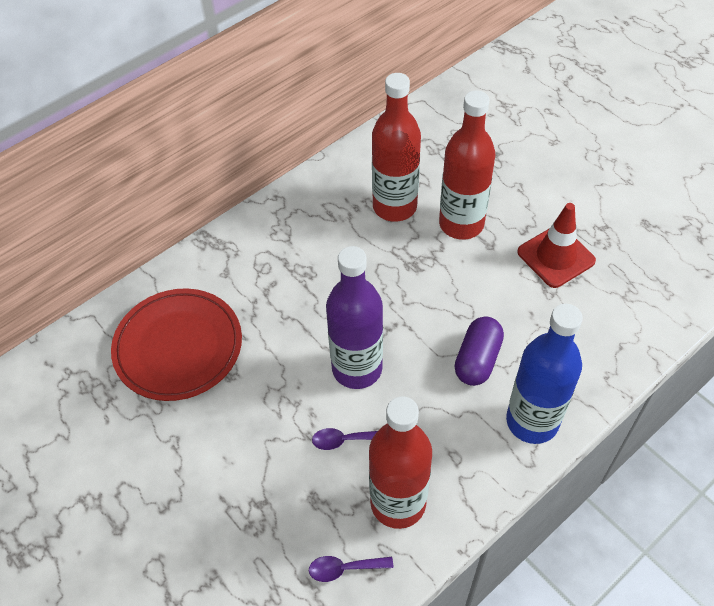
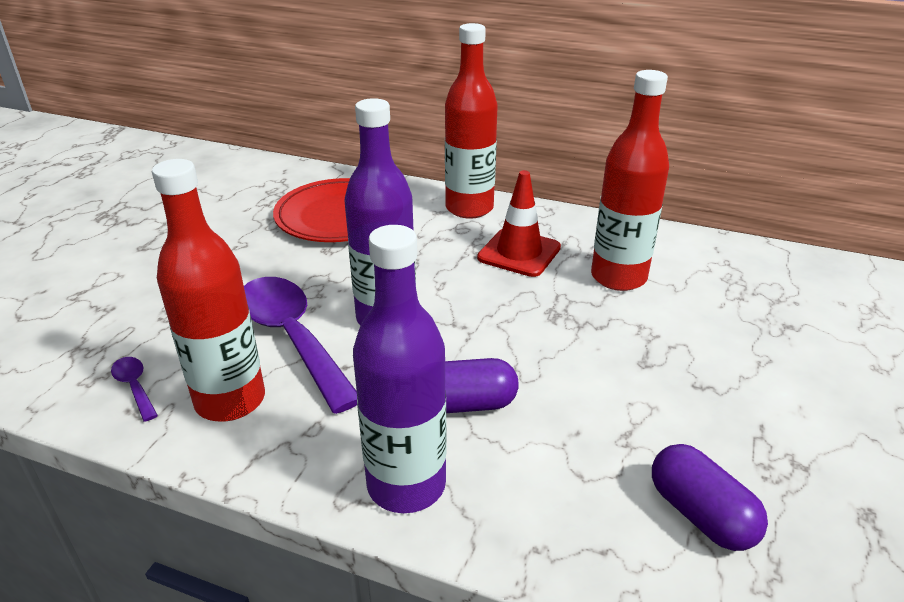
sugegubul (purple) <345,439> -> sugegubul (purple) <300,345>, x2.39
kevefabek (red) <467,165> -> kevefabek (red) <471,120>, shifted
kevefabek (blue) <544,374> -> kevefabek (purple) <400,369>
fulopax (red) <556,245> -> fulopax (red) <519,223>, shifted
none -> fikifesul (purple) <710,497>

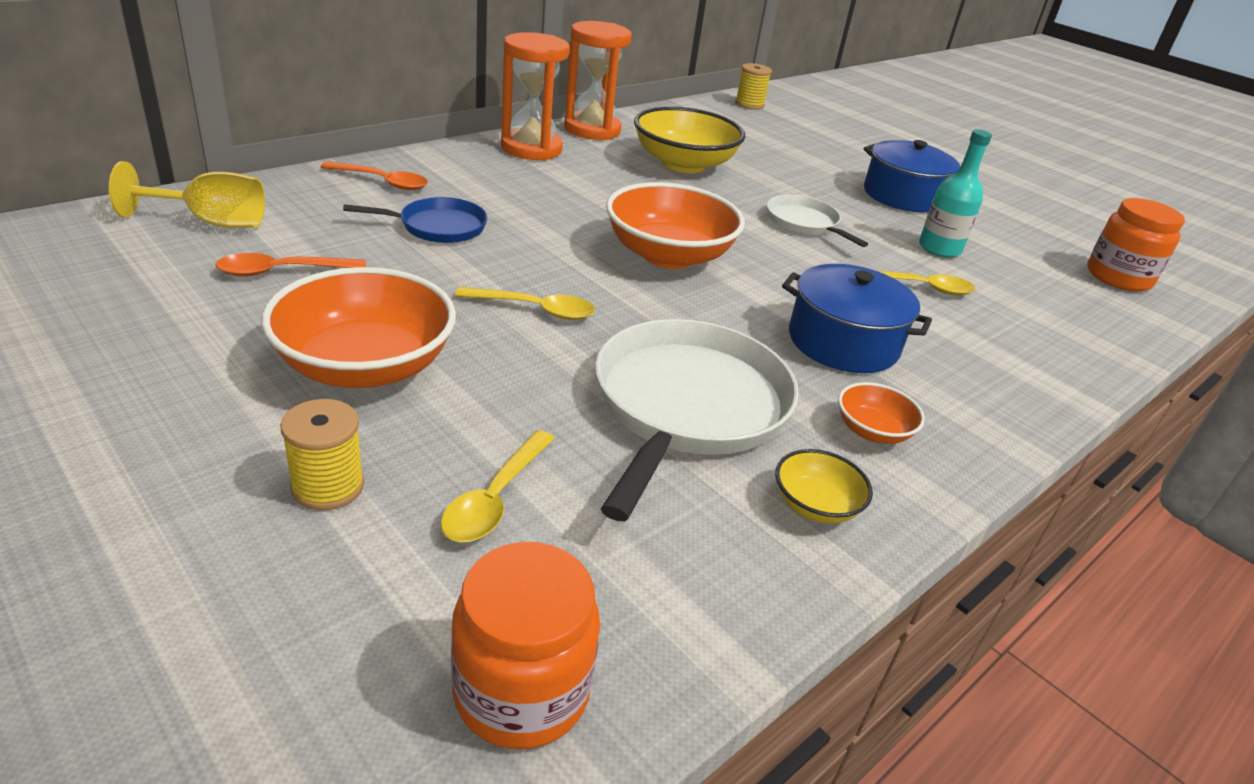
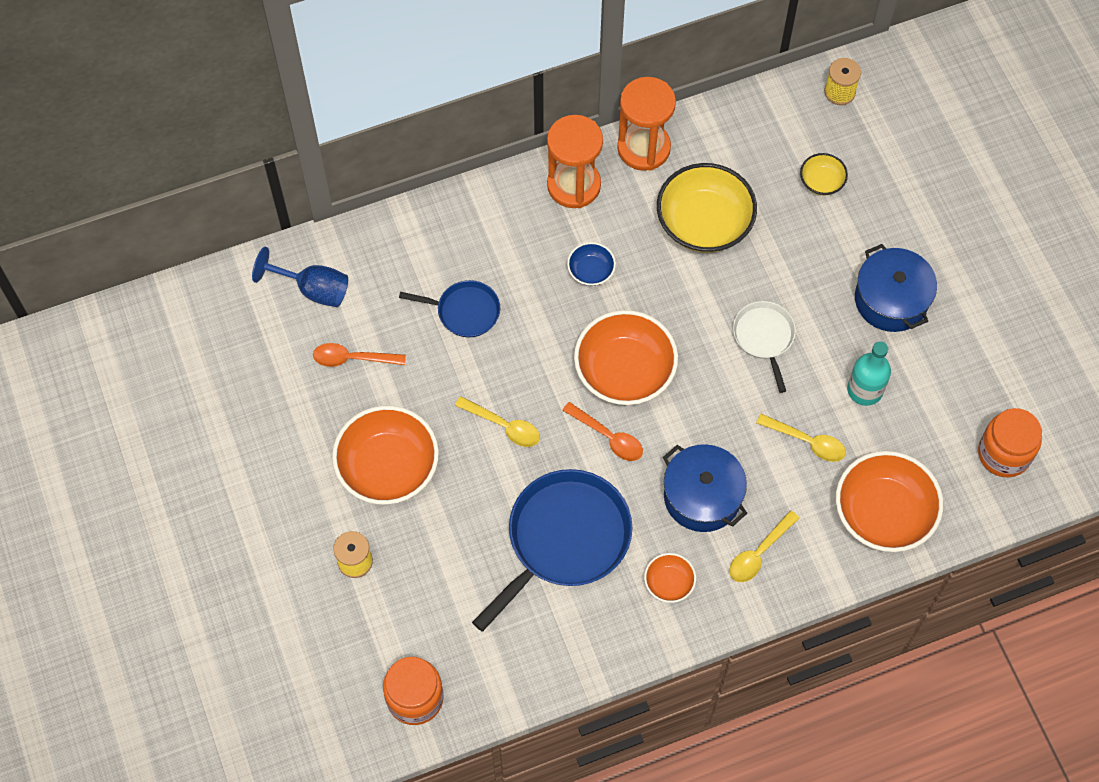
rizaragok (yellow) <187,194> -> rizaragok (blue) <300,277>
sugegubul (orange) <374,175> -> sugegubul (orange) <602,431>, shifted
sugegubul (yellow) <498,486> -> sugegubul (yellow) <764,546>, shifted
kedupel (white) <697,420> -> kedupel (blue) <552,550>
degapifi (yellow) <824,486> -> degapifi (yellow) <824,174>, shifted
none -> degapifi (blue) <591,264>
none -> degapifi (orange) <889,501>

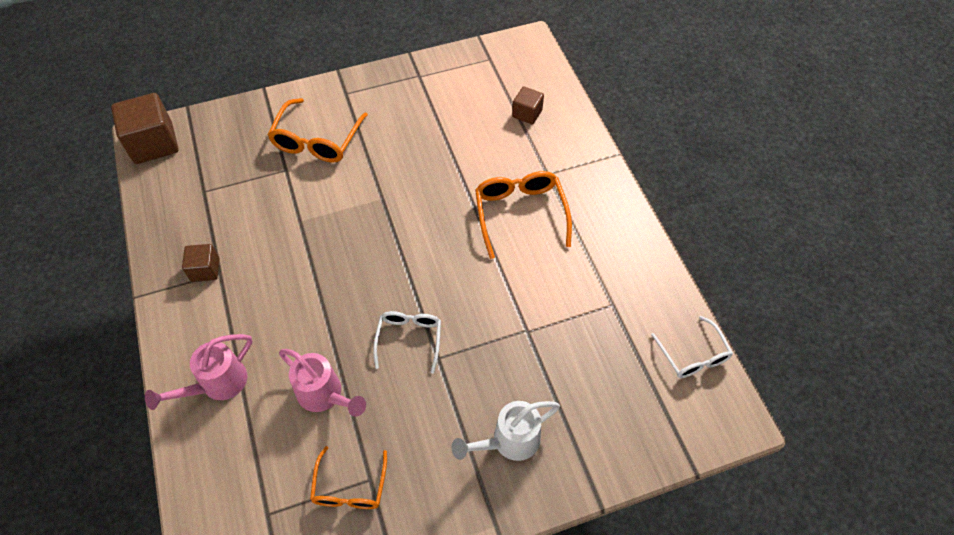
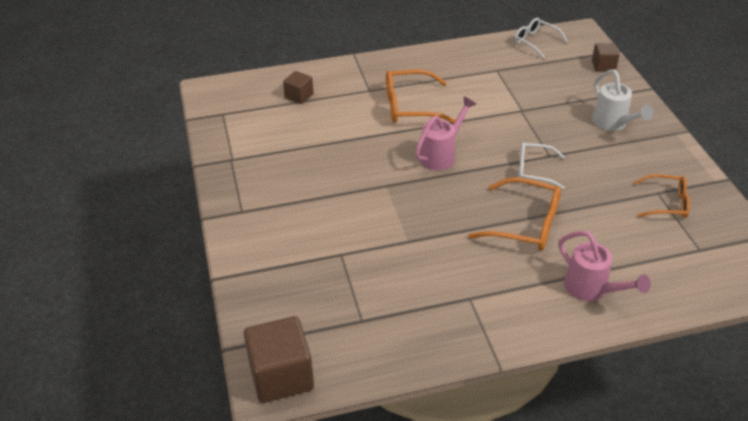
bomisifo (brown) <200,263> -> bomisifo (brown) <606,57>, shifted
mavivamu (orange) <317,130> -> mavivamu (orange) <514,214>, shifted
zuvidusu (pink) <322,383> -> zuvidusu (pink) <445,133>, shifted
mavivamu (white) <692,347> -> mavivamu (white) <541,38>, 120 degrees counterclockwise

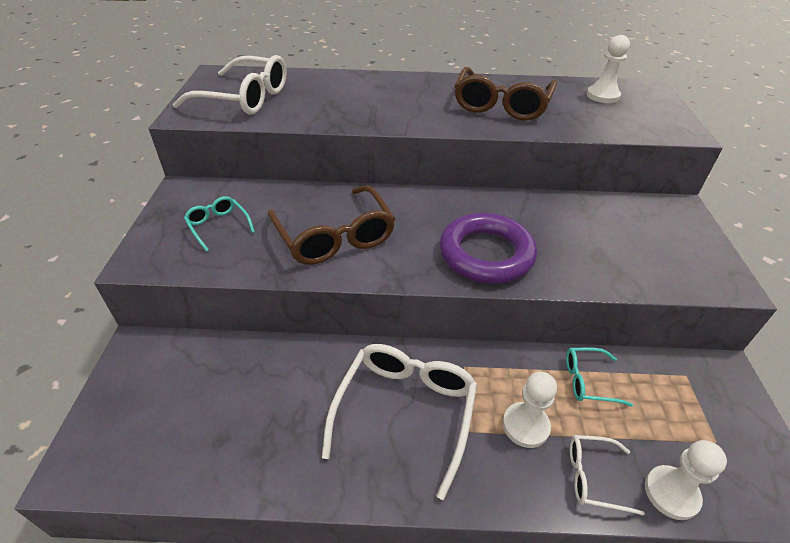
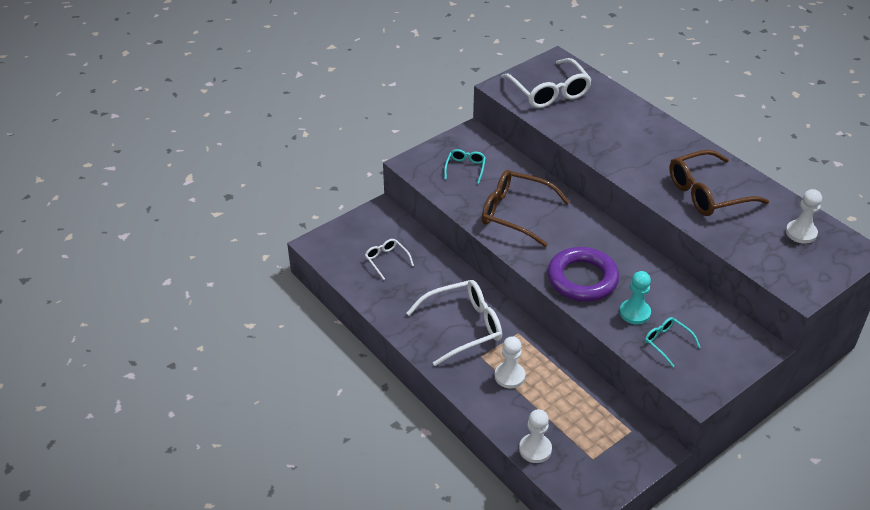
mavivamu (brown) <331,225> -> mavivamu (brown) <526,208>, 90 degrees clockwise
mavivamu (turquoise) <599,377> -> mavivamu (turquoise) <673,342>, shifted
mavivamu (white) <607,475> -> mavivamu (white) <389,259>, shifted
none -> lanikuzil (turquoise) <635,298>

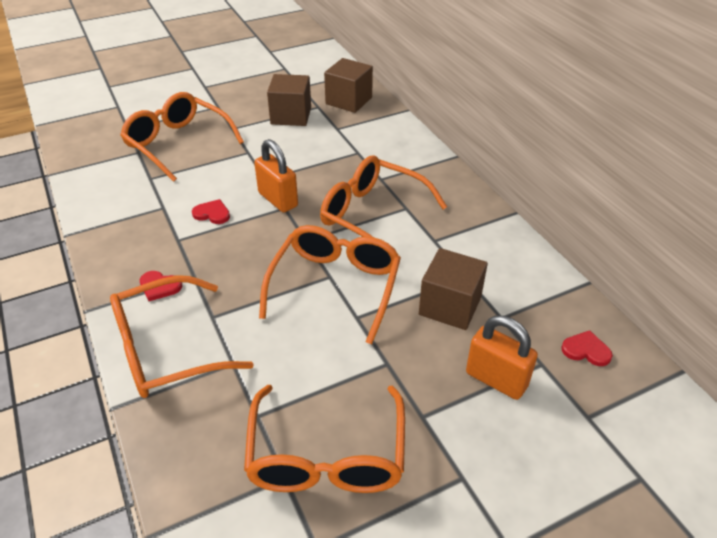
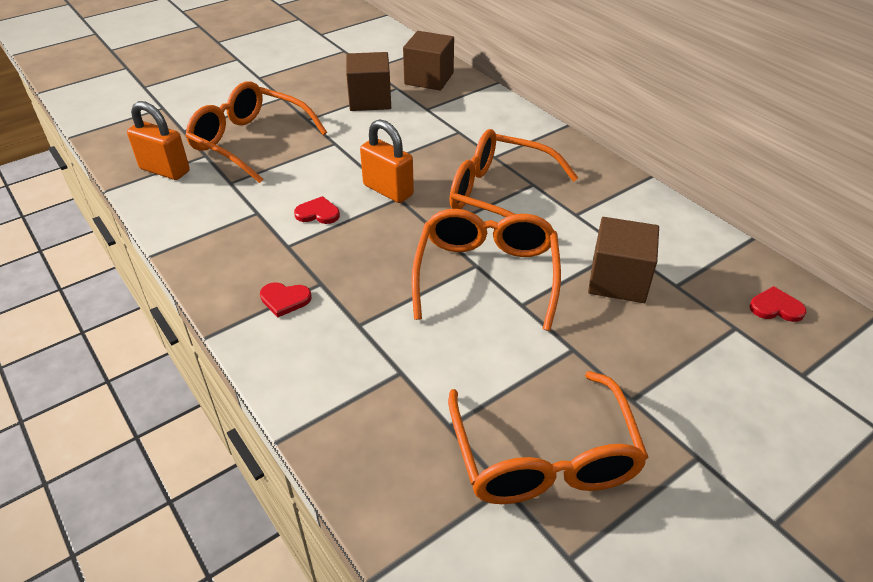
mavivamu (orange) <182,336> -> none
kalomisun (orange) <502,358> -> kalomisun (orange) <158,140>, shifted

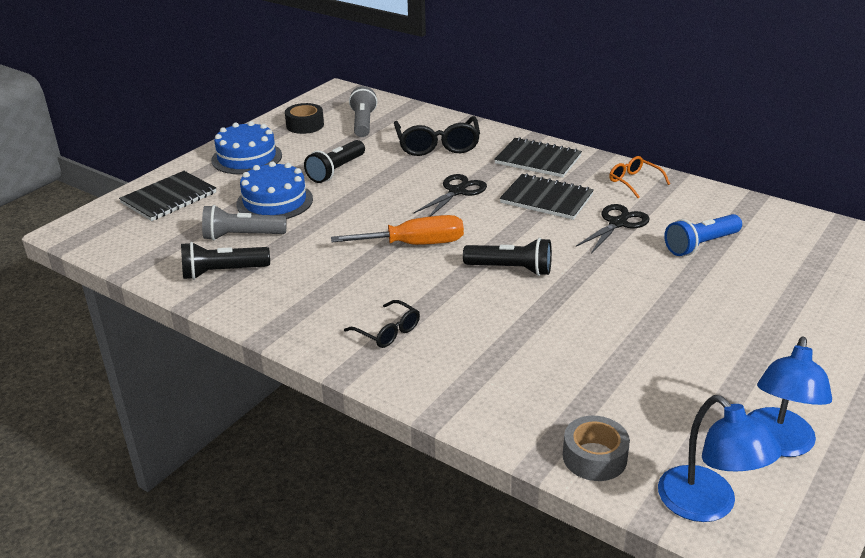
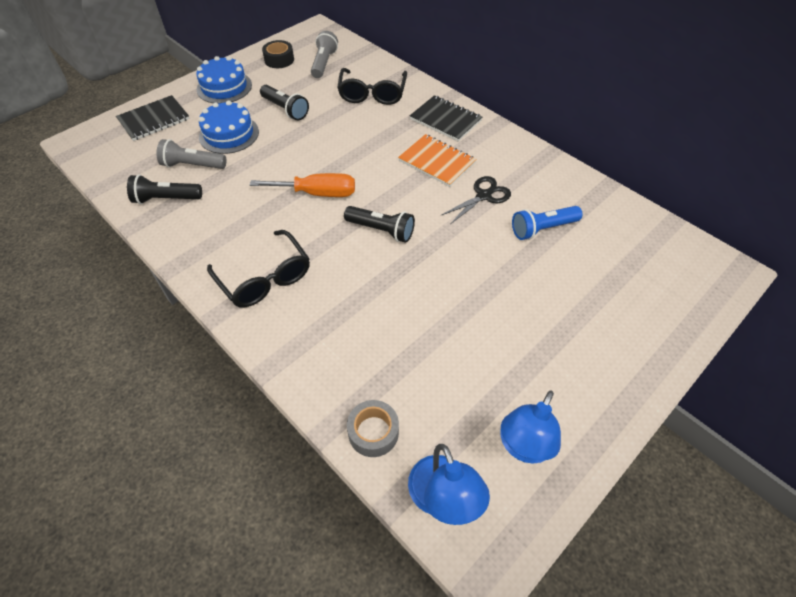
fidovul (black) <334,161> -> fidovul (black) <284,102>, 90 degrees counterclockwise
mavivamu (black) <382,324> -> mavivamu (black) <258,268>, x1.78
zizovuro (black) <450,195> -> none
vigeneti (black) <547,196> -> vigeneti (orange) <437,160>
mavivamu (orange) <639,177> -> none

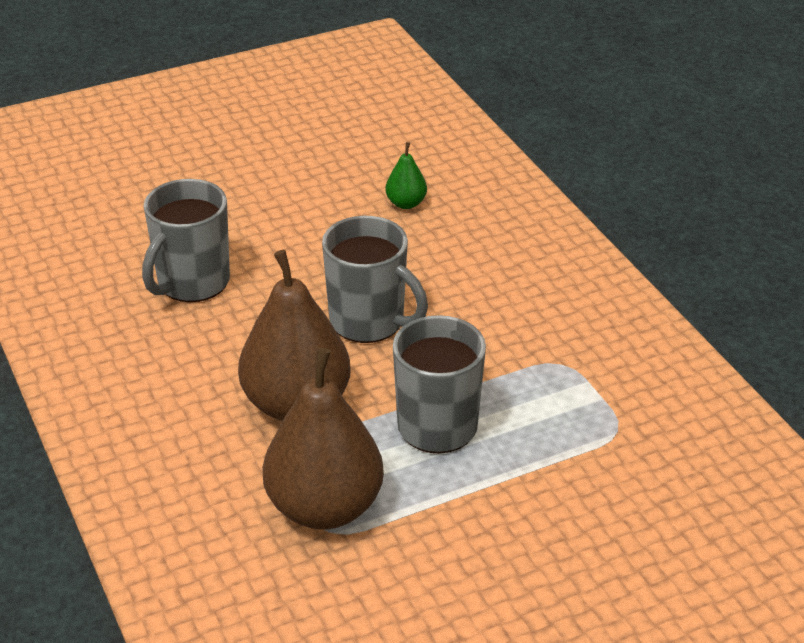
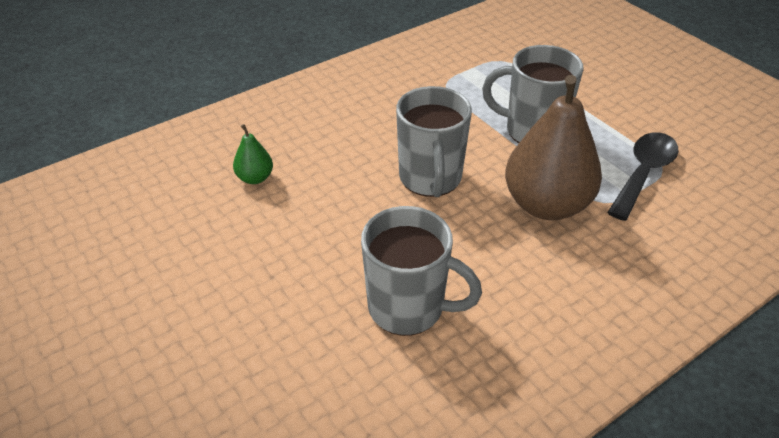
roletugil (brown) <323,439> -> sugegubul (black) <643,176>
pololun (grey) <375,279> -> pololun (grey) <434,141>, 150 degrees clockwise

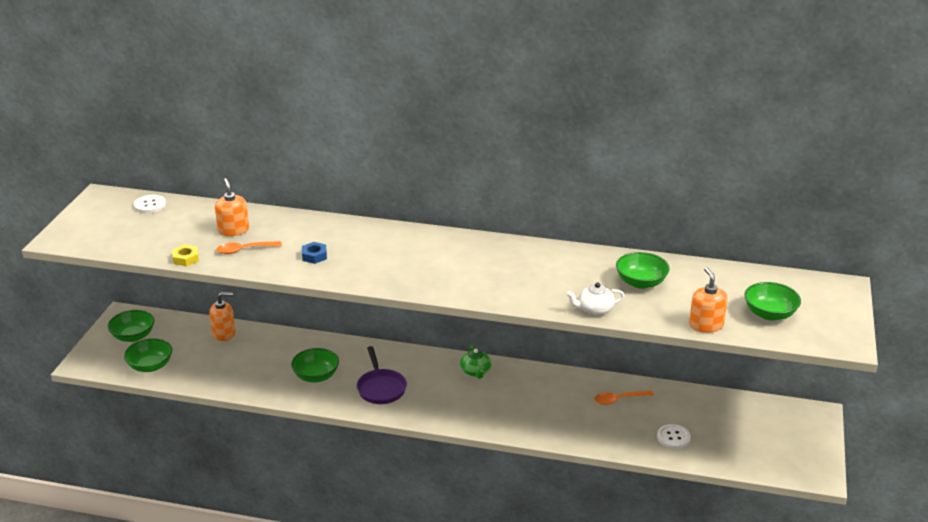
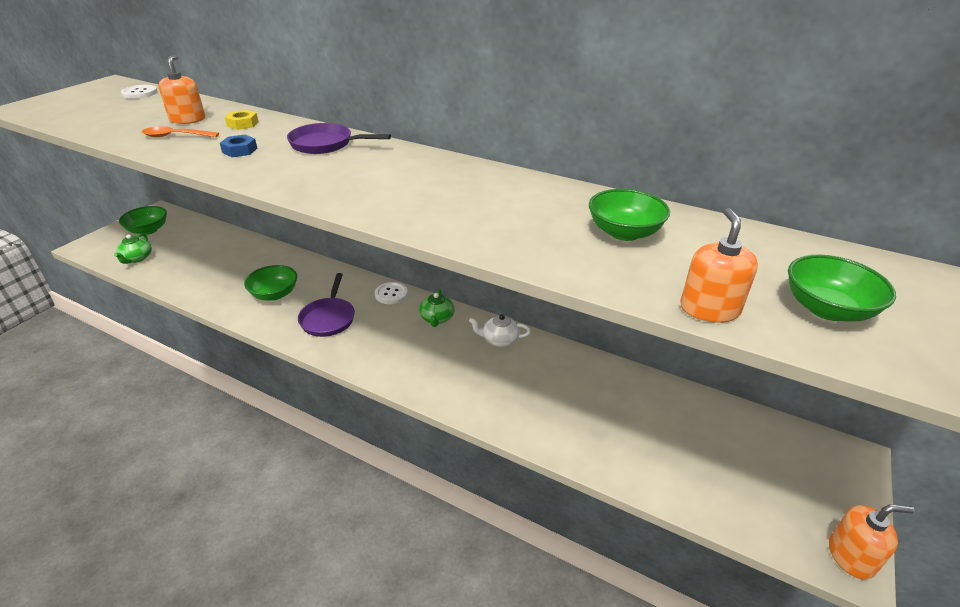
degapifi (green) <148,355> -> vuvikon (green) <133,248>
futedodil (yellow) <185,256> -> futedodil (yellow) <241,120>, shifted
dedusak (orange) <223,316> -> dedusak (orange) <871,542>, shifted
vuvikon (white) <595,298> -> vuvikon (white) <500,330>, shifted
sugegubul (orange) <624,398> -> none
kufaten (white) <674,436> -> kufaten (white) <391,293>, shifted
none -> kedupel (purple) <339,138>

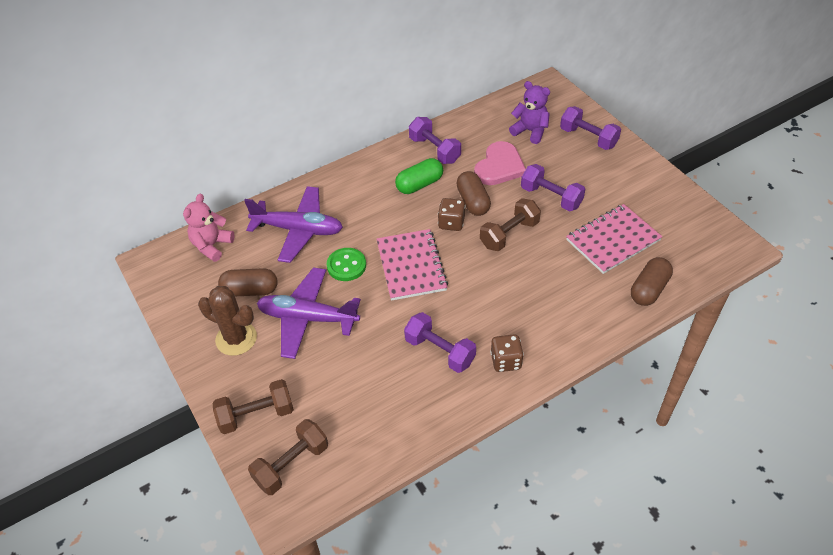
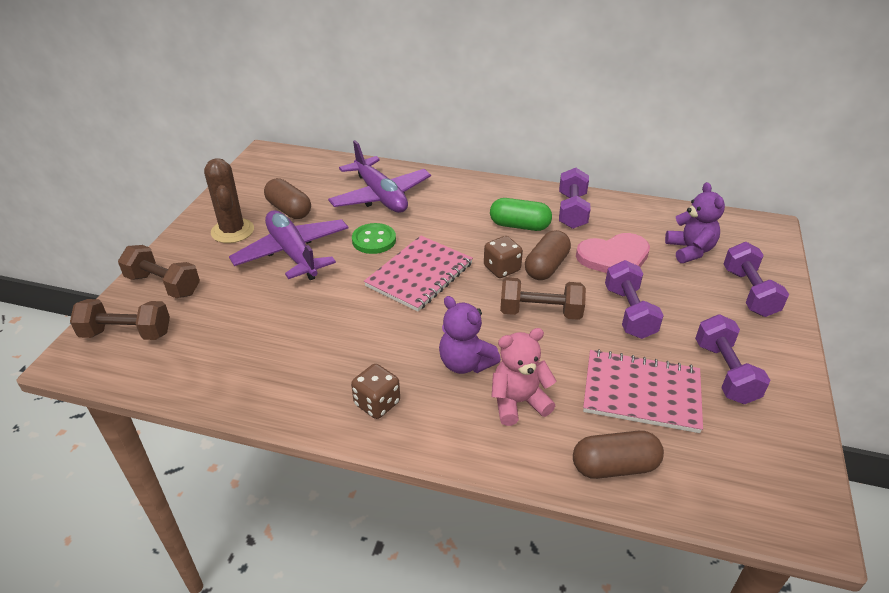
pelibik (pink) <209,228> -> pelibik (pink) <523,377>, shifted
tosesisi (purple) <440,342> -> tosesisi (purple) <732,359>, shifted
none -> pelibik (purple) <470,335>

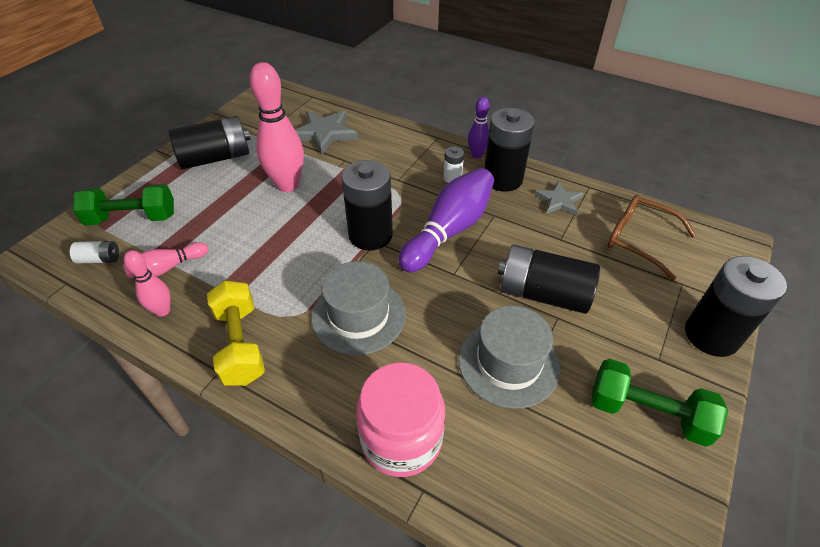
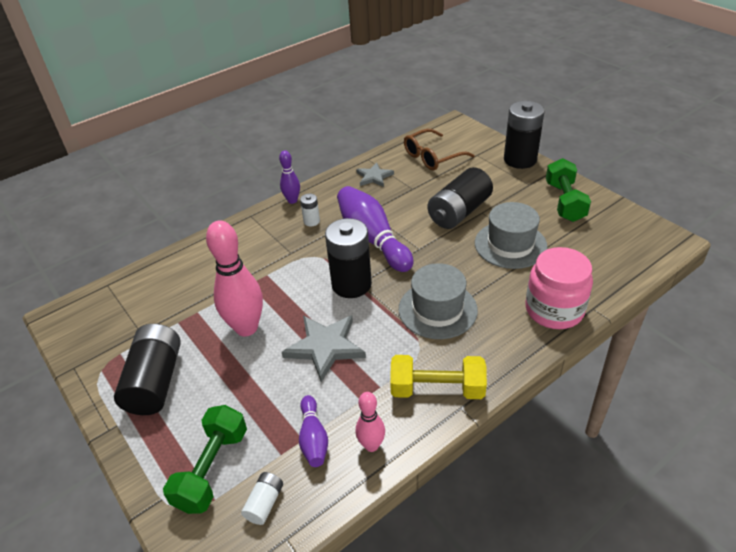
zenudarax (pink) <165,260> -> zenudarax (purple) <313,431>
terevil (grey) <326,132> -> terevil (grey) <324,348>, shifted
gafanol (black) <509,150> -> none
tosesisi (green) <659,403> -> tosesisi (green) <568,190>, 45 degrees counterclockwise

